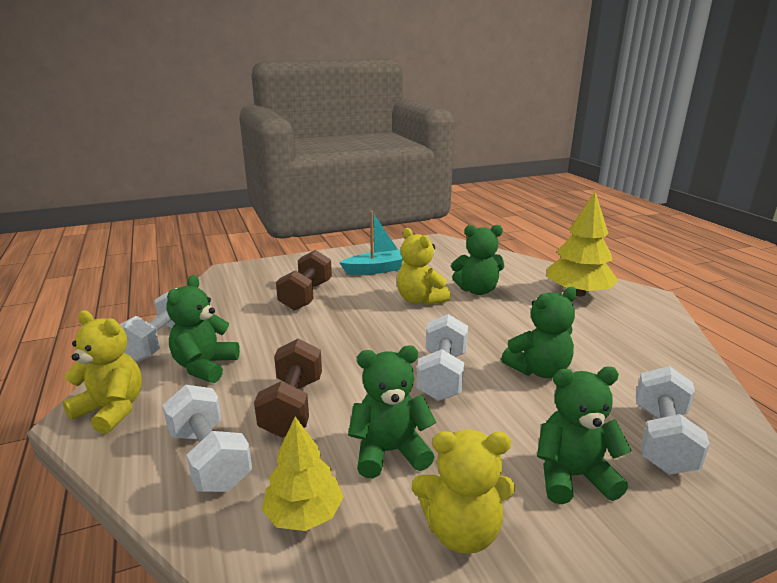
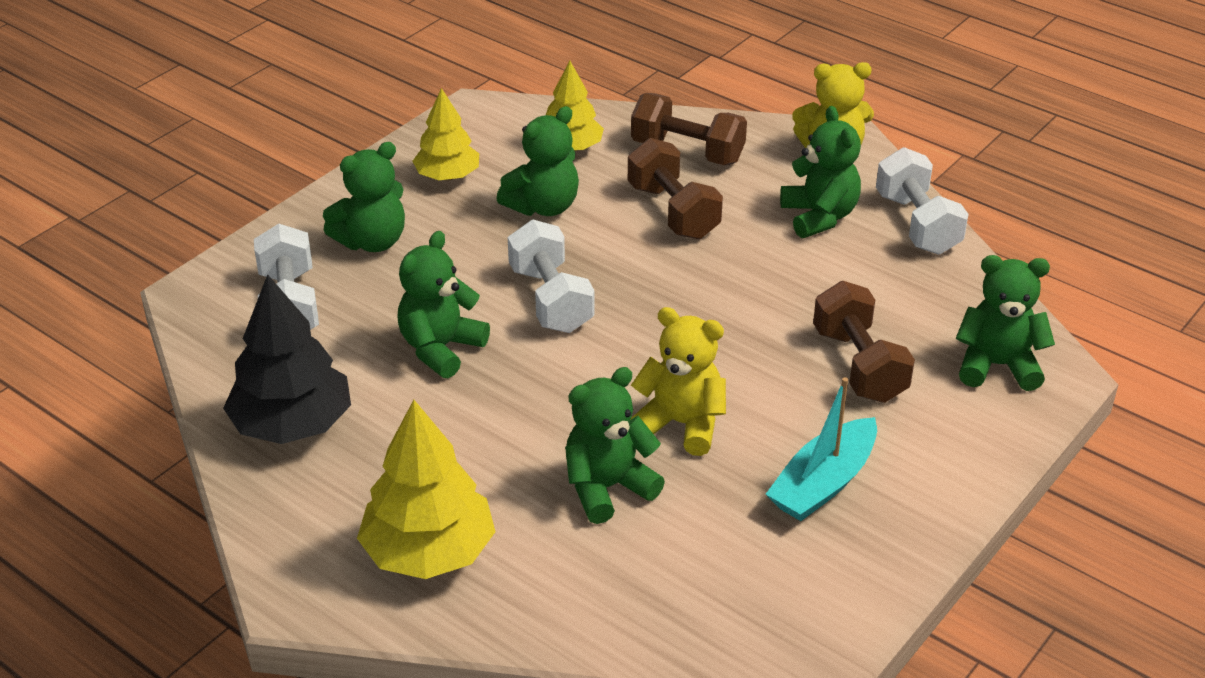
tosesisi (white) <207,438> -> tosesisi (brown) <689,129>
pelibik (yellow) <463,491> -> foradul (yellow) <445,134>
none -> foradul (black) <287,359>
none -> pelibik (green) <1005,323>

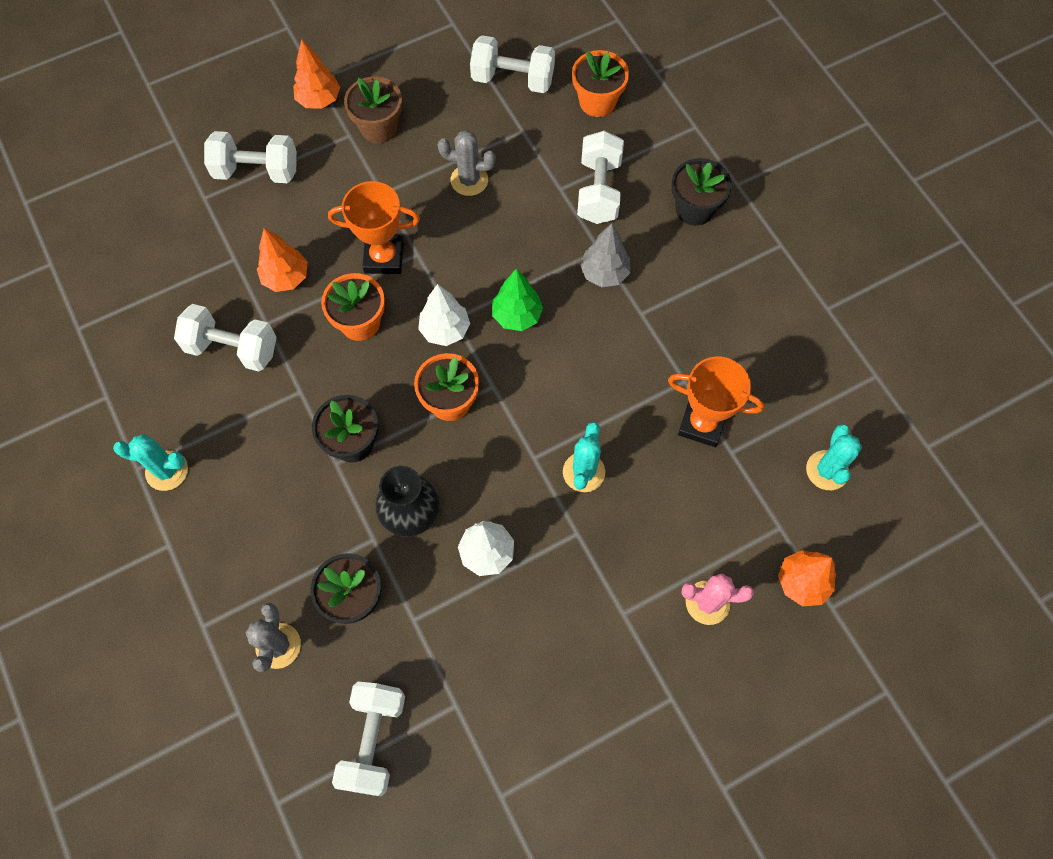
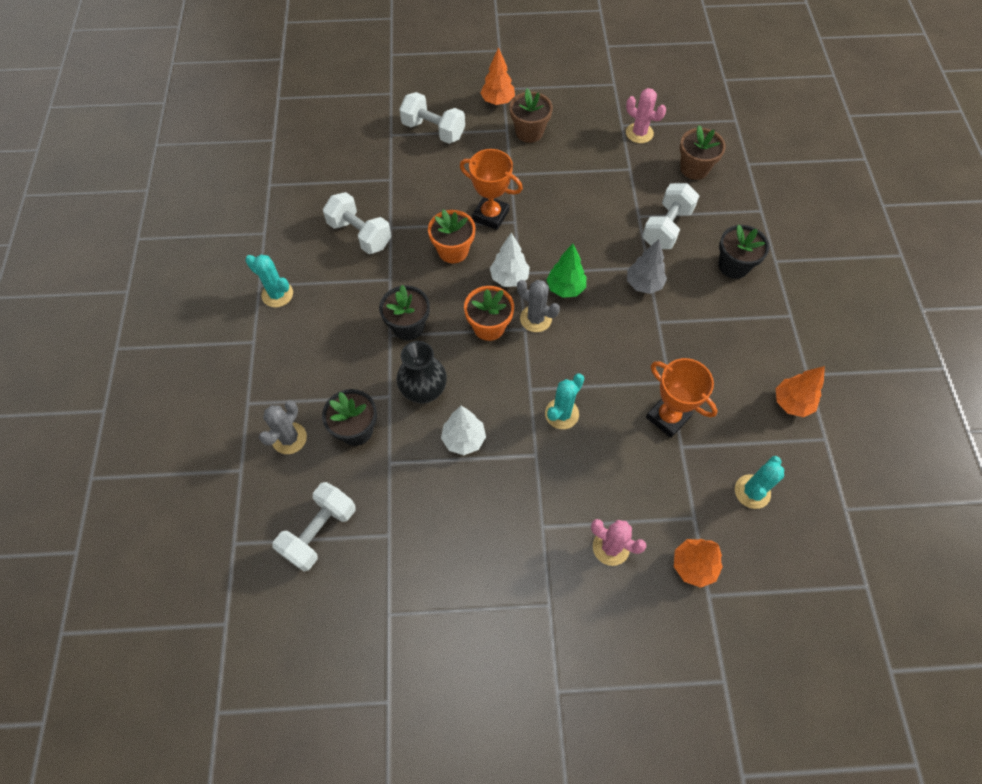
foradul (orange) <282,260> -> foradul (orange) <800,391>, shifted
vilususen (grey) <467,163> -> vilususen (grey) <538,306>, shifted
tosesisi (white) <512,64> -> vilususen (pink) <646,115>
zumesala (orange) <600,83> -> zumesala (brown) <703,152>

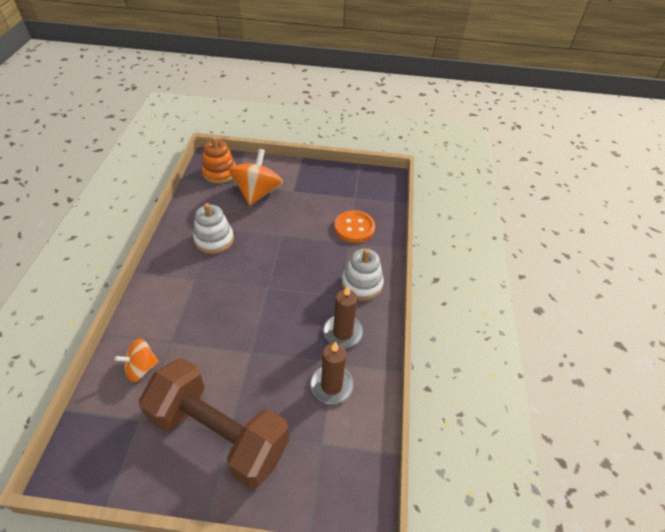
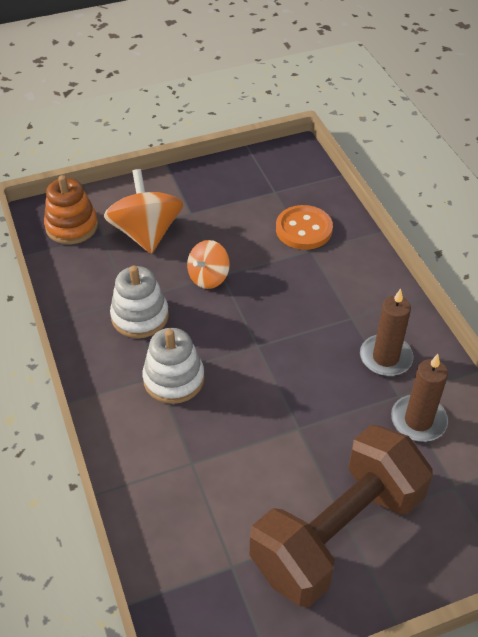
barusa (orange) <136,360> -> barusa (orange) <208,264>, shifted
tosesisi (brown) <214,423> -> tosesisi (brown) <341,516>, 45 degrees counterclockwise
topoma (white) <363,275> -> topoma (white) <173,366>, shifted

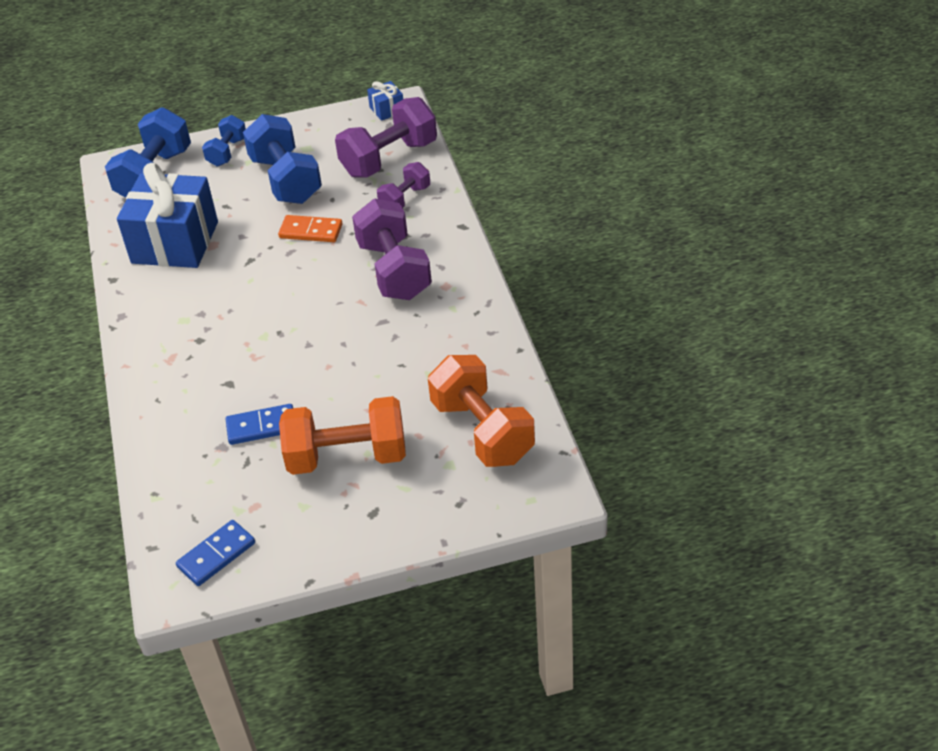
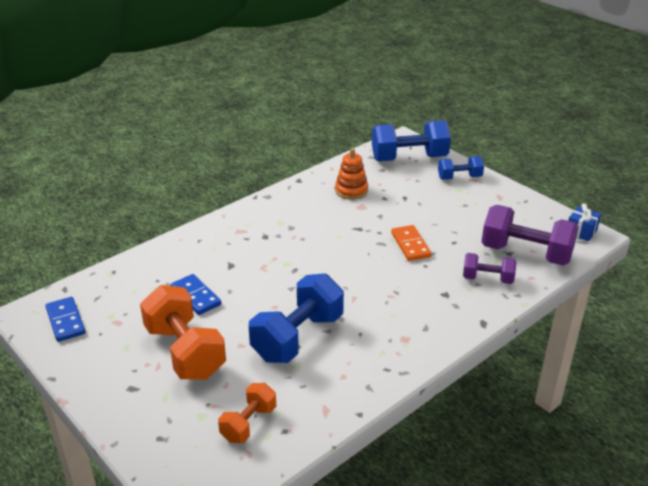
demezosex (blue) <167,215> -> topoma (orange) <351,174>
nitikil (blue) <215,553> -> nitikil (blue) <65,319>, 45 degrees clockwise
tosesisi (blue) <282,159> -> tosesisi (blue) <296,318>, shifted
tosesisi (purple) <392,249> -> none
tosesisi (orange) <481,411> -> tosesisi (orange) <247,413>, x0.56

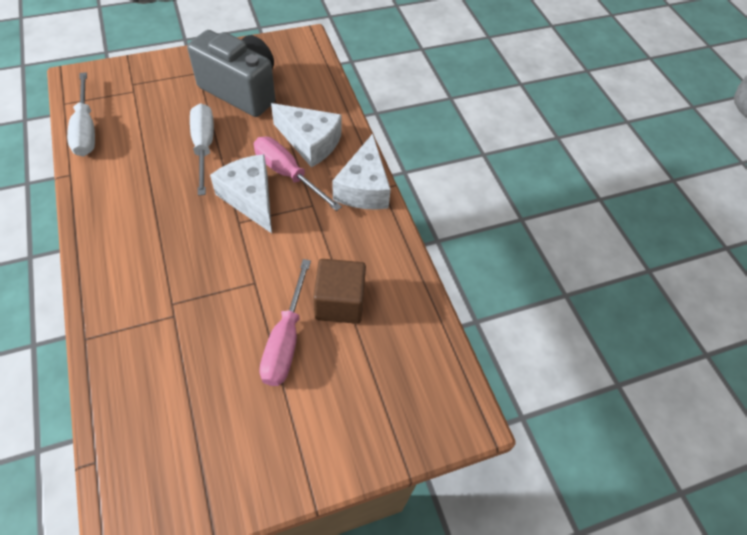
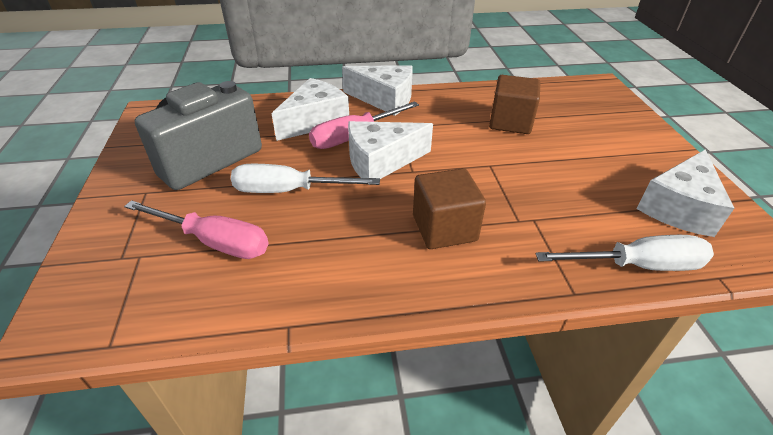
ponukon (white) <81,114> -> ponukon (white) <624,253>, shifted
ponukon (pink) <285,322> -> ponukon (pink) <196,229>, shifted
none -> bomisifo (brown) <449,208>
none -> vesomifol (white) <685,193>

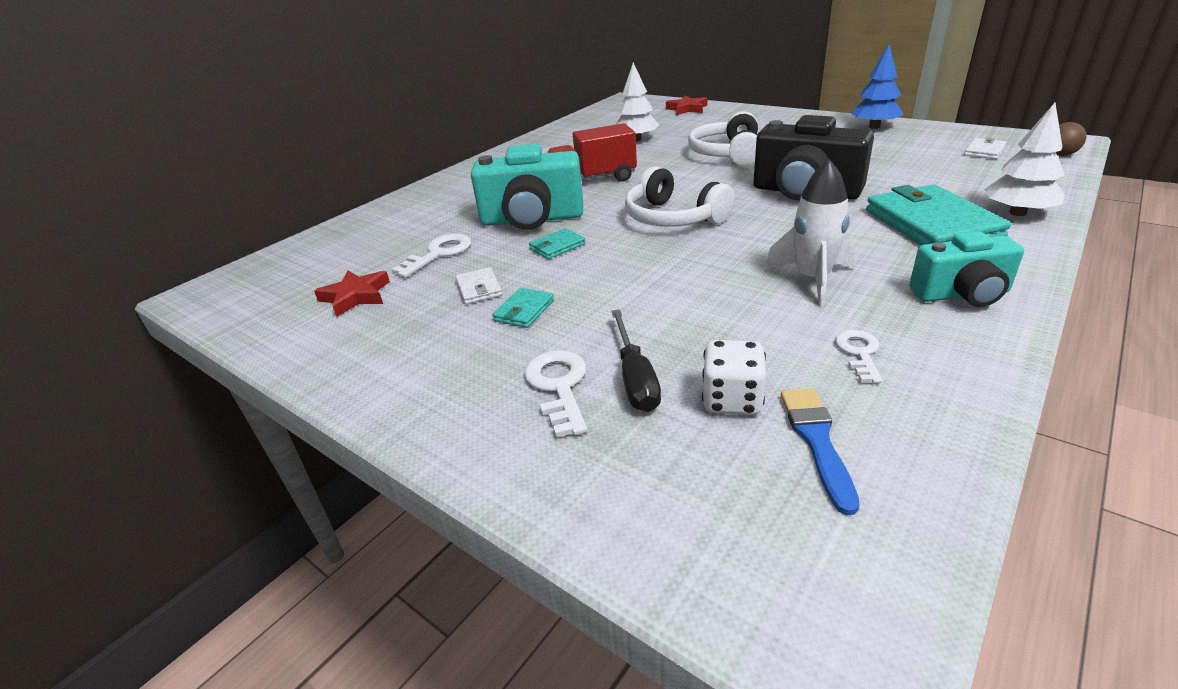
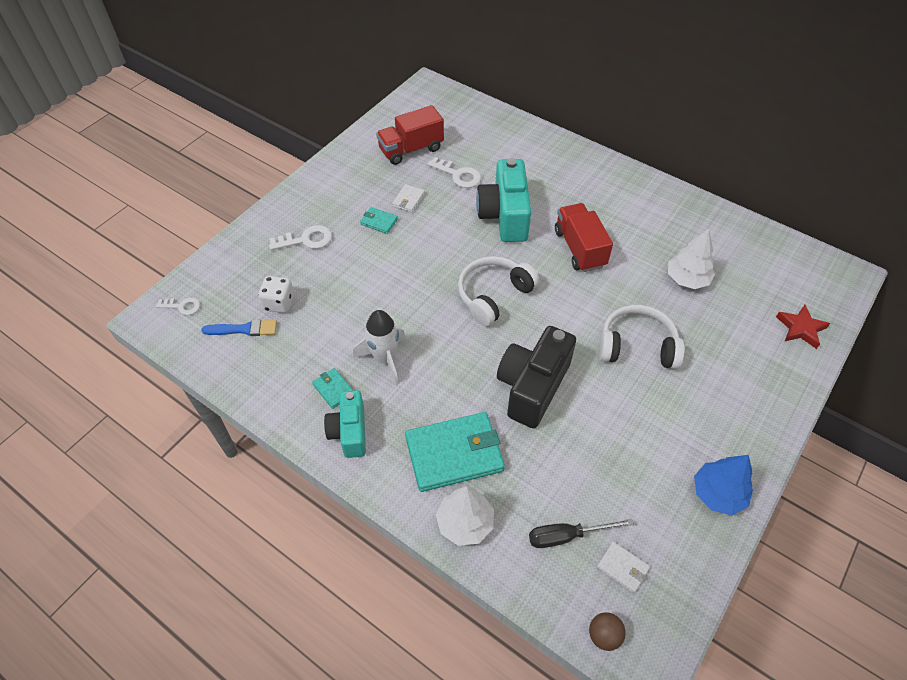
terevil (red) <352,293> -> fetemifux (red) <410,135>
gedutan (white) <479,285> -> gedutan (white) <408,198>, 45 degrees counterclockwise
gedutan (turquoise) <557,243> -> gedutan (turquoise) <332,388>, shifted
ponukon (black) <636,360> -> ponukon (black) <581,533>, shifted
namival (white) <858,356> -> namival (white) <178,306>, shifted

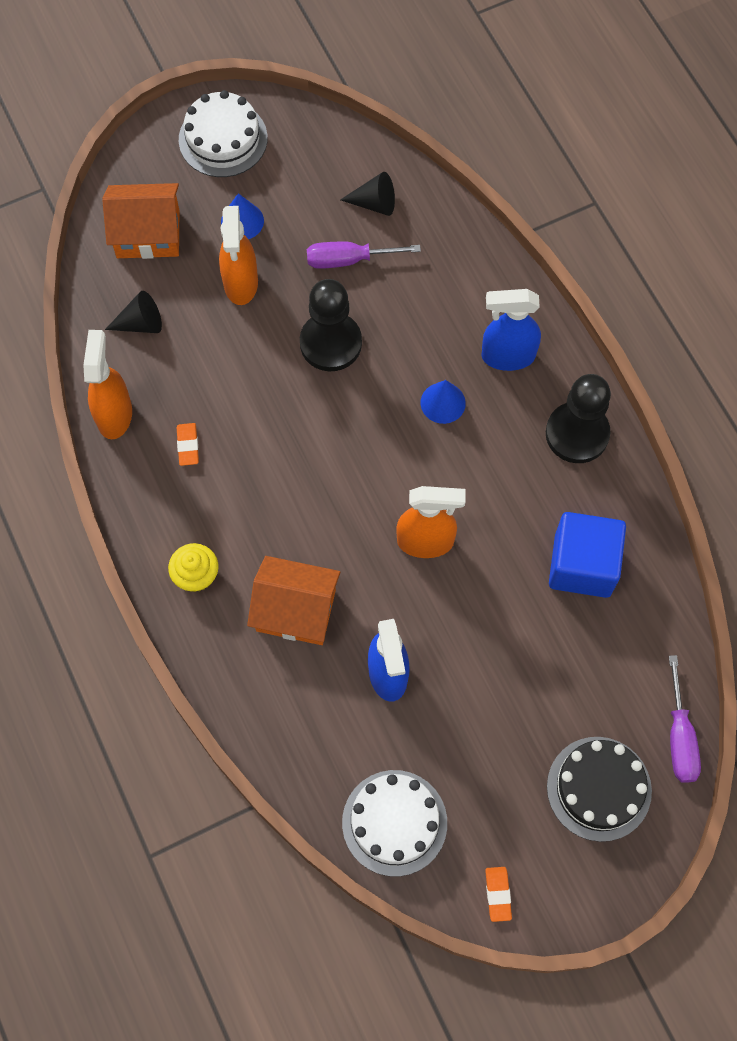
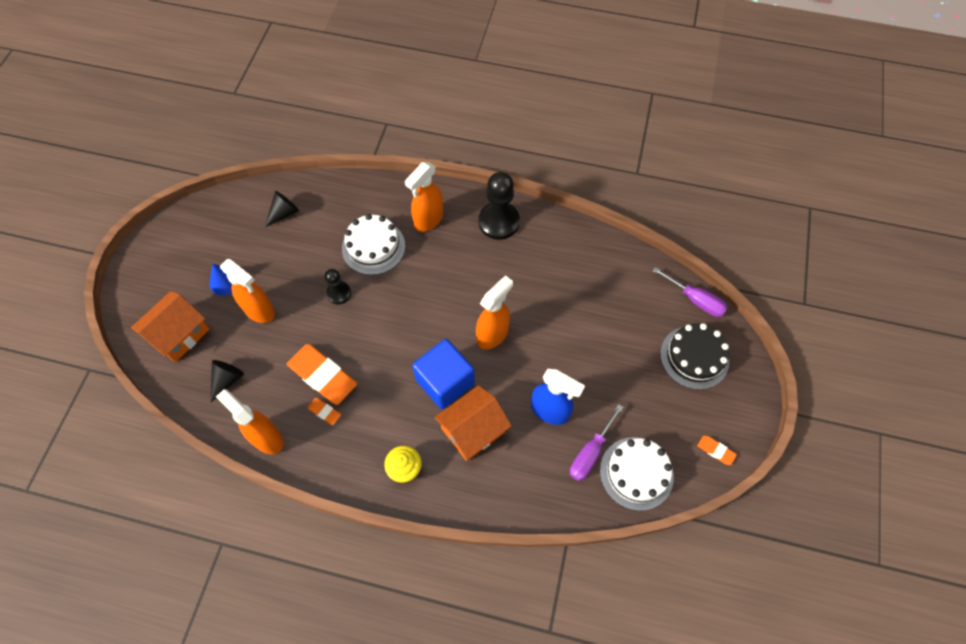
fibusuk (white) <223,133> -> fibusuk (white) <373,244>, shifted
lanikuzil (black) <331,325> -> lanikuzil (black) <338,287>, x0.56
ponukon (purple) <364,255> -> ponukon (purple) <596,442>, shifted
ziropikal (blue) <443,402> -> none
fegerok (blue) <511,330> -> fegerok (orange) <424,197>
bomisifo (blue) <587,555> -> bomisifo (blue) <443,374>, shifted
none -> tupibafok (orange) <322,374>

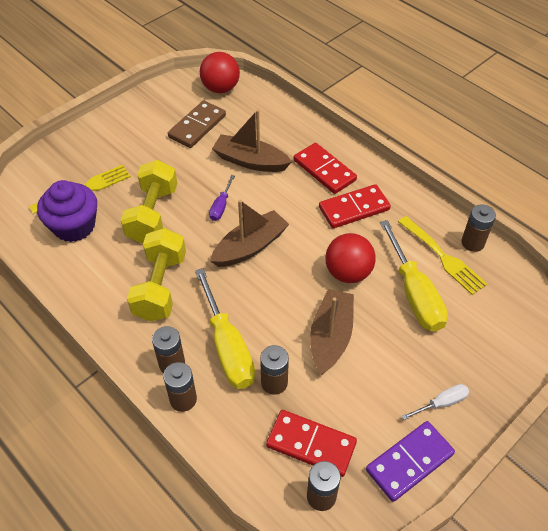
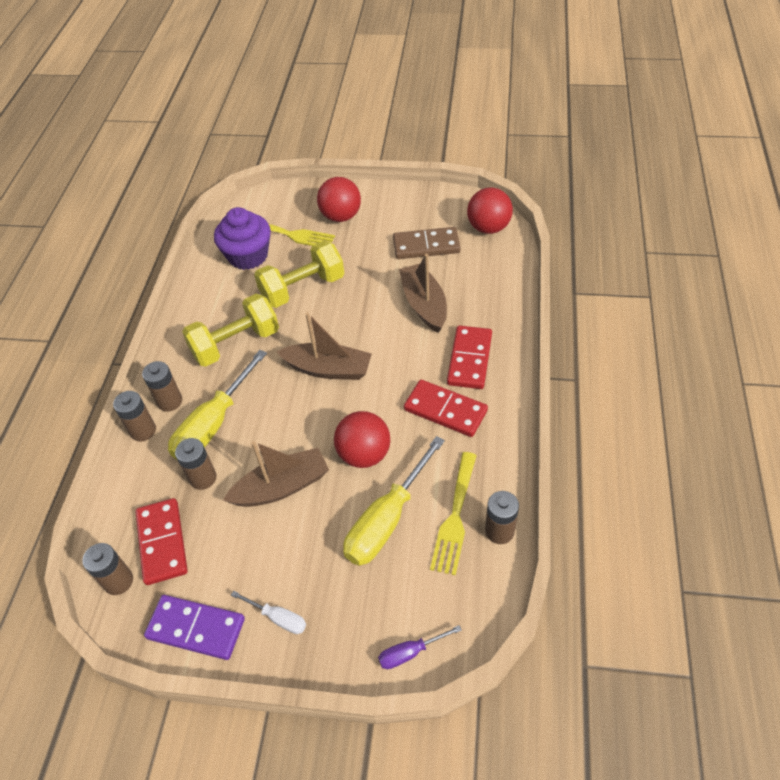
ponukon (purple) <222,198> -> ponukon (purple) <420,647>, shifted
none -> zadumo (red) <339,199>

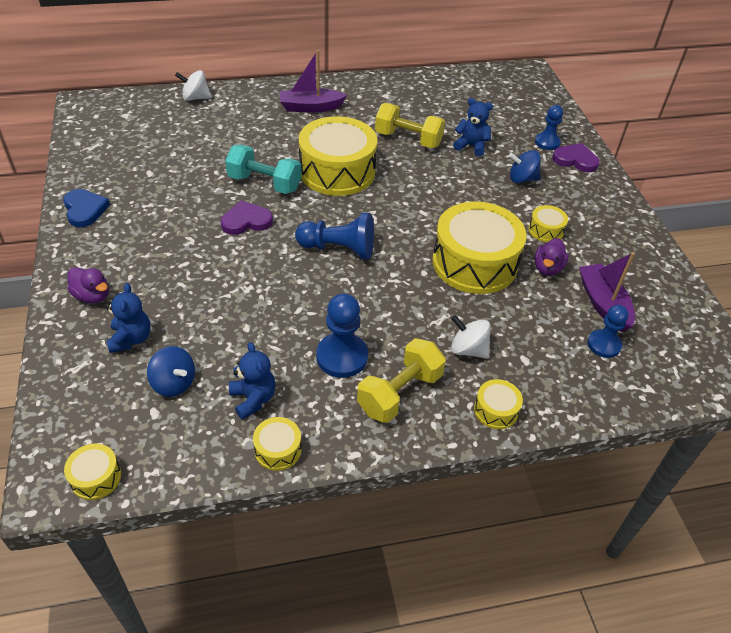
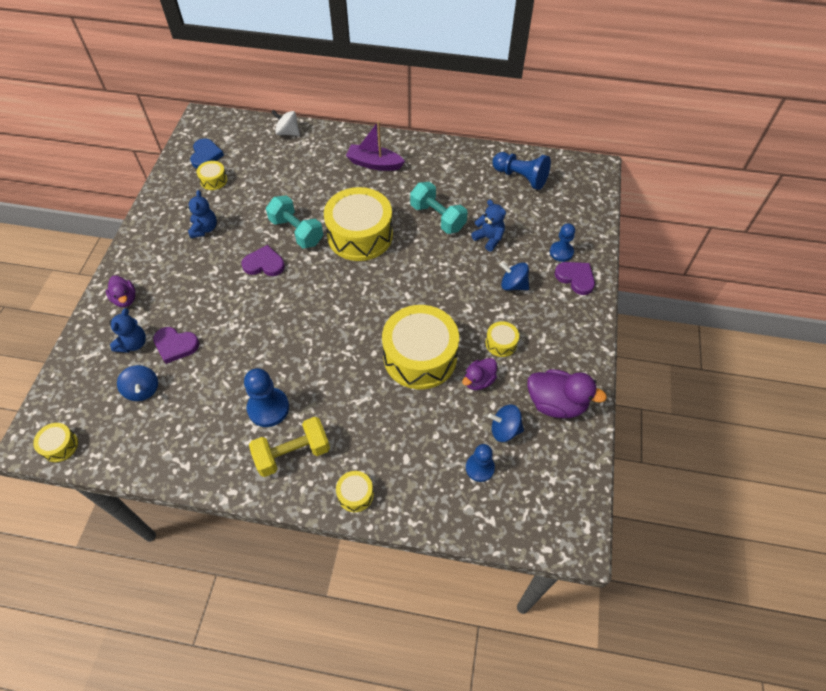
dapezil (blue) <86,208> -> dapezil (blue) <207,153>, shifted
pelibik (blue) <252,381> -> pelibik (blue) <201,214>, shifted
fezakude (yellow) <277,444> -> fezakude (yellow) <212,175>, shifted
lanikuzil (blue) <334,236> -> lanikuzil (blue) <521,171>, shifted
tosesisi (yellow) <410,125> -> tosesisi (turquoise) <439,208>
barusa (white) <471,337> -> none
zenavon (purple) <607,292> -> barusa (blue) <506,423>
none -> dapezil (purple) <176,345>
none -> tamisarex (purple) <567,393>

